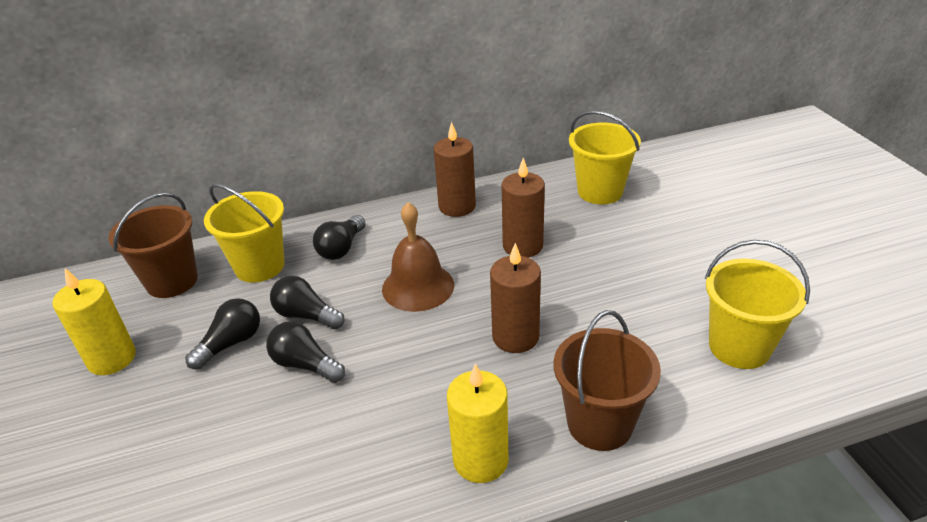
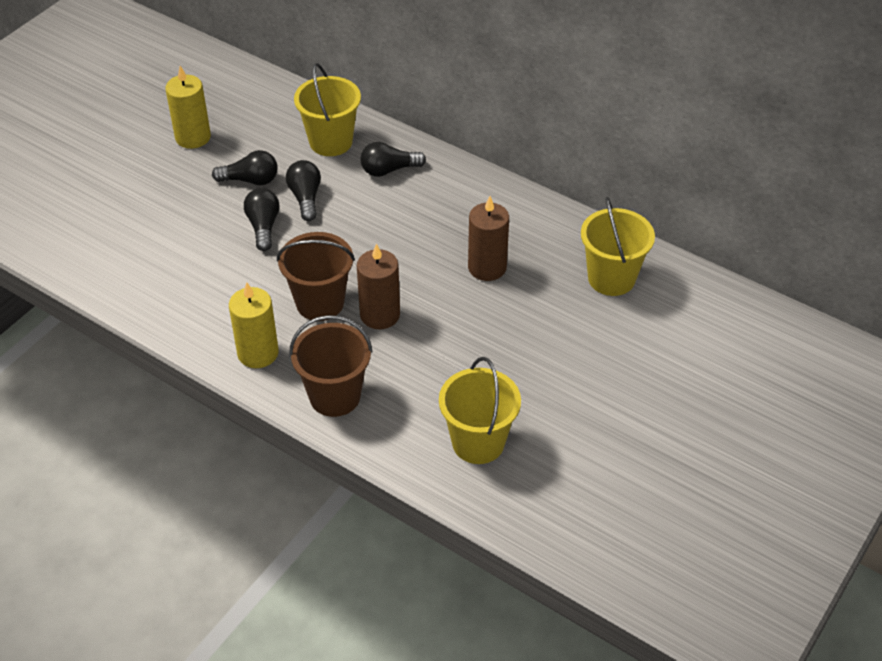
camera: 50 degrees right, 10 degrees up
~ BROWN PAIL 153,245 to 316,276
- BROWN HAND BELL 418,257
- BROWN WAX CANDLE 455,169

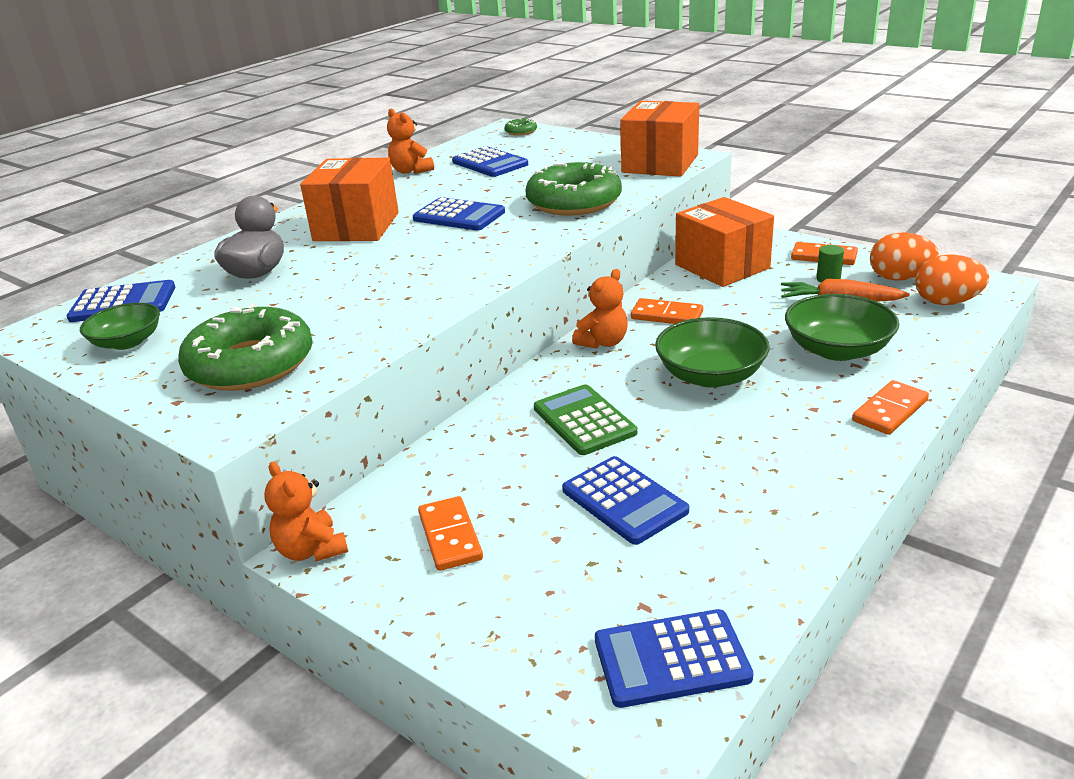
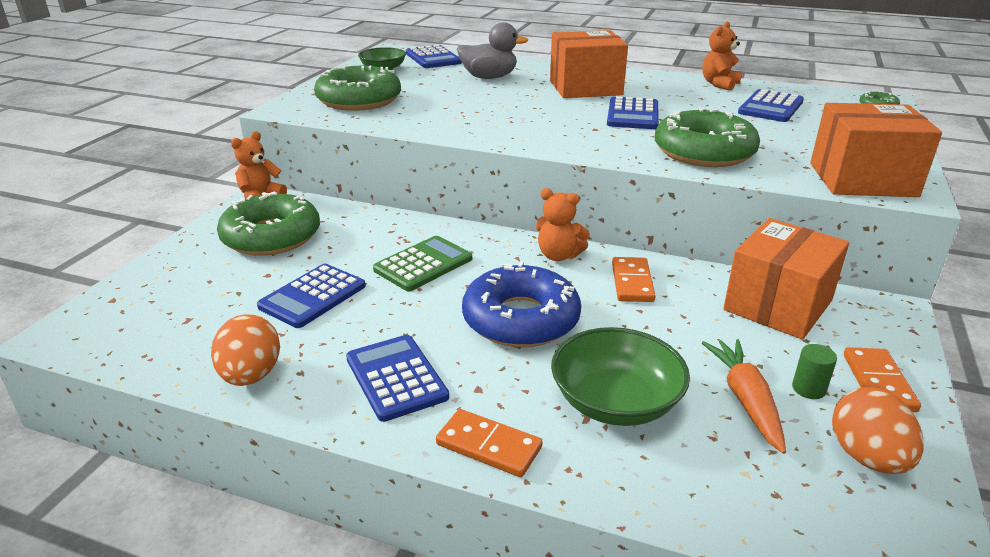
camera: 70 degrees right, 0 degrees up
~ ORANGE DOMINO TILE 450,533 to LEAF-GREEN DONUT 268,223
~ ROYAL BLUE CALCULATOR 674,658 to 397,378
~ LEAF-GREEN SERVING BOWL 712,352 to ROYAL BLUE DONUT 521,304
~ ORANGE EGG SHAPE 952,279 to 245,350

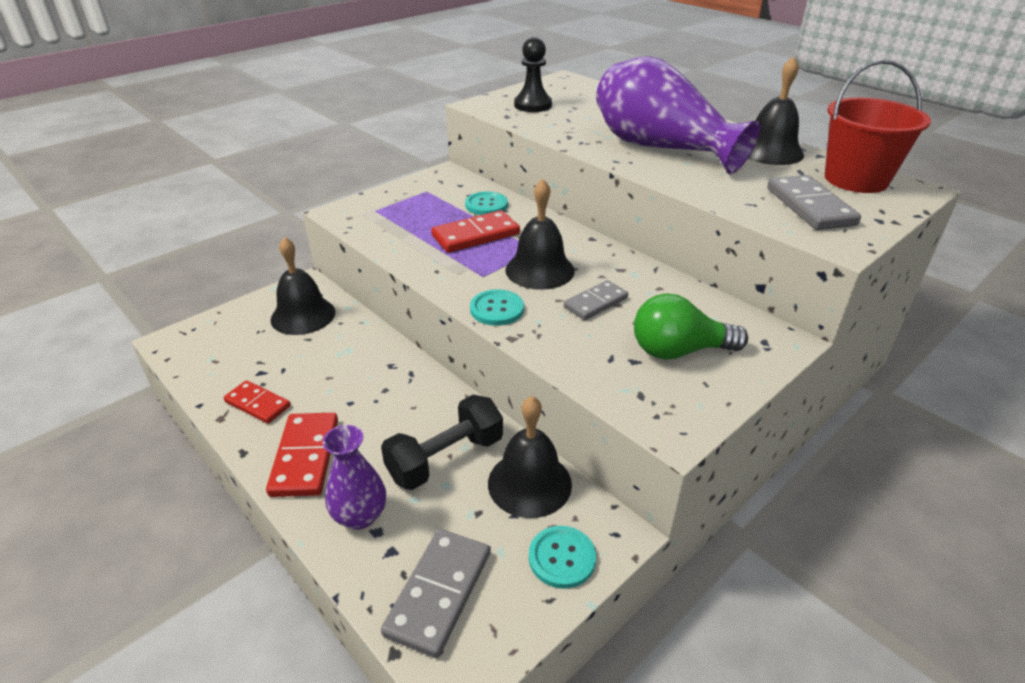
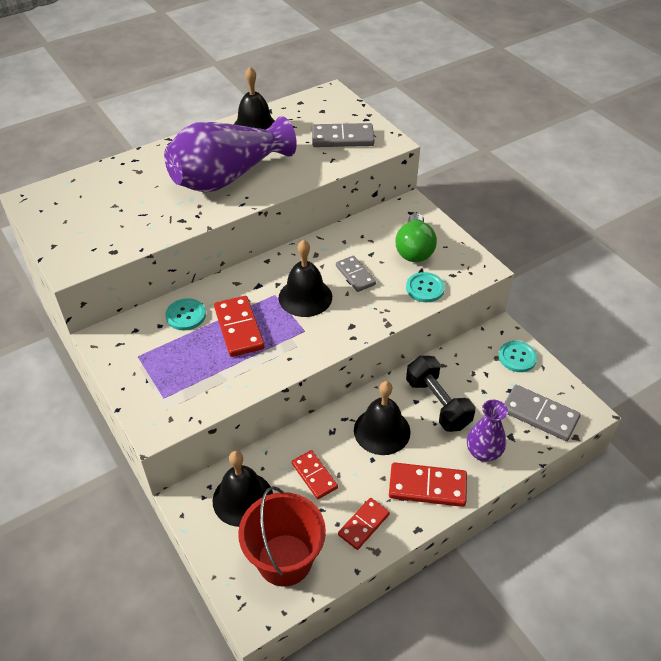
camera: 80 degrees left, 10 degrees up
~ AQUA BUTTON 497,307 to 425,287
~ EBONY HAND BELL 530,457 to 382,418
- EBONY GAME PAWN 533,74
~ SCARLET PAIL 878,126 to 282,536
+ SCARLET DOMINO TILE 315,474

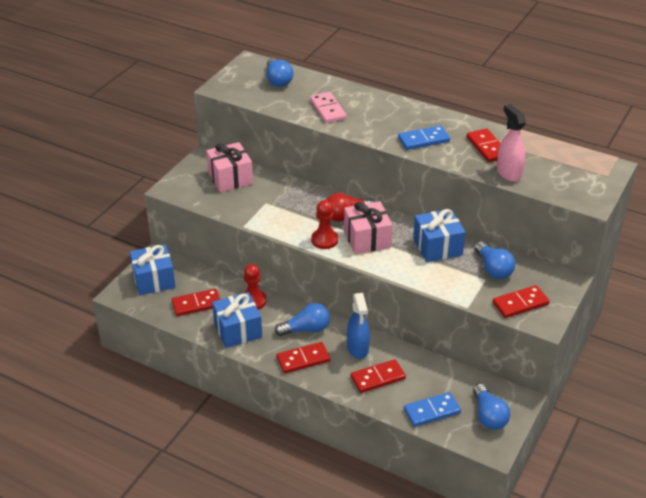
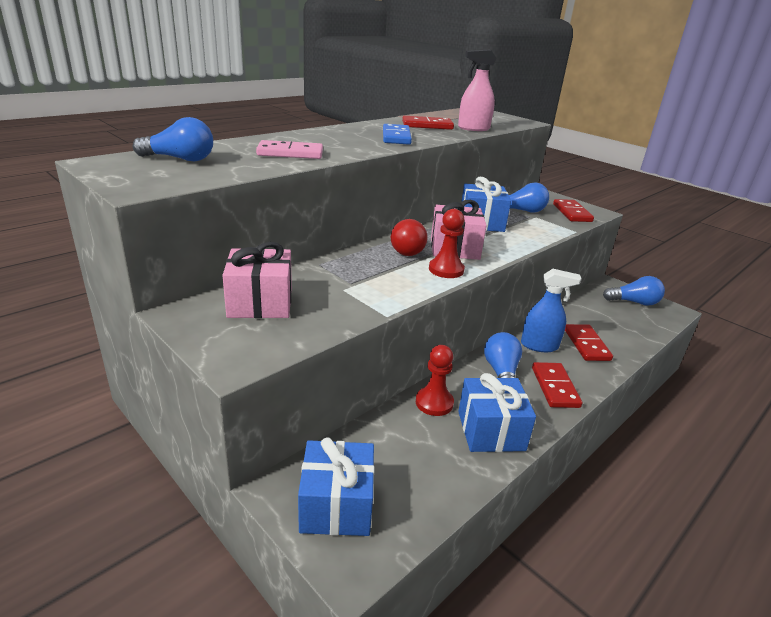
camera: 75 degrees left, 10 degrees down
- SCARLET DOMINO TILE 195,302
- ROYAL BLUE DOMINO TILE 432,409

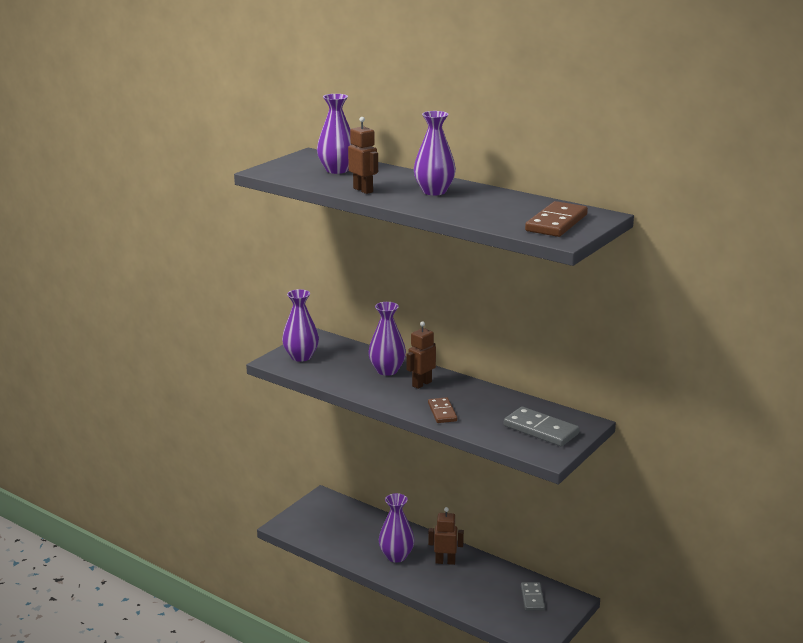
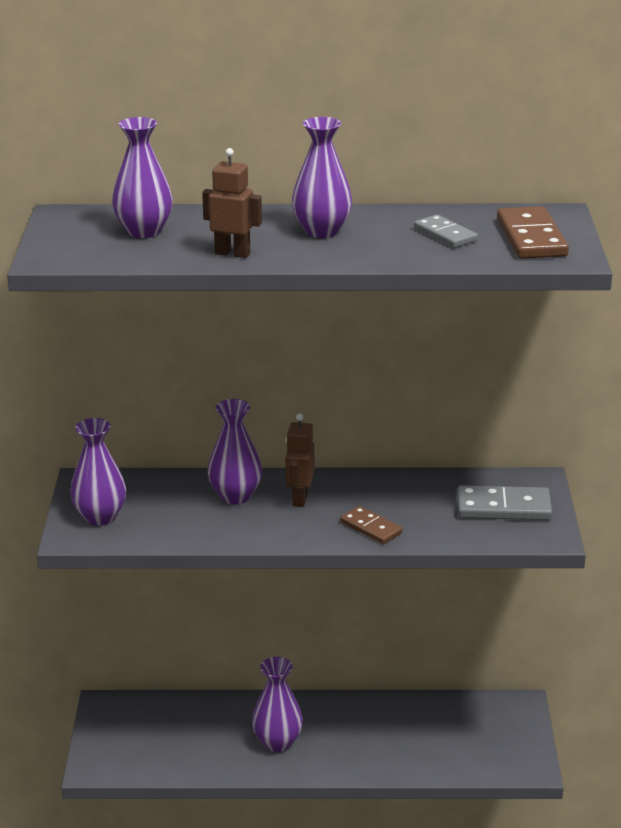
camera: 35 degrees left, 5 degrees up
- BROWN TOY ROBOT 446,536
~ ASH-GREY DOMINO TILE 533,596 to 446,231

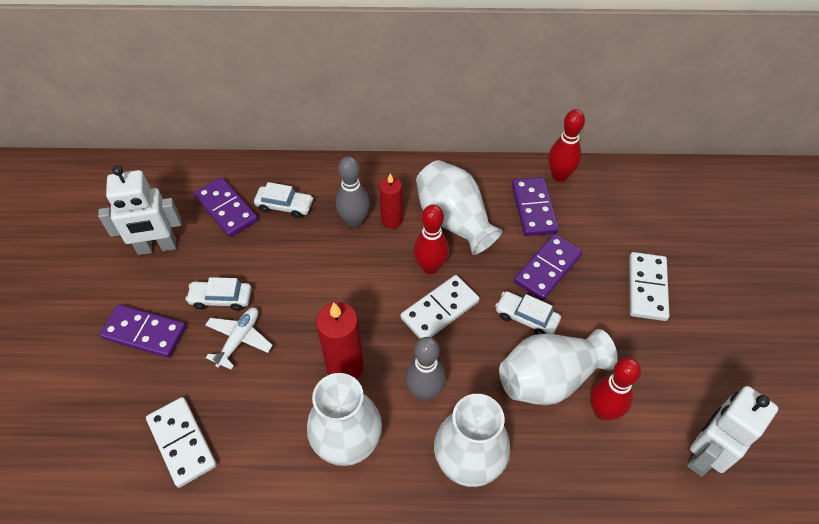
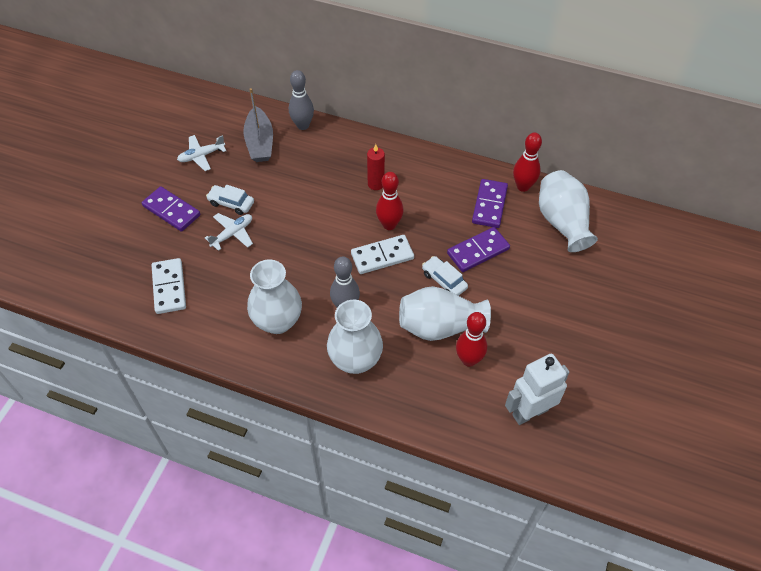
camera: 20 degrees right, 0 degrees up
~ WHITE TOY ROBOT 139,210 to WHITE AEROPLANE 201,153
~ VIOLET DOMINO TILE 226,207 to ASH-GREY TOY BOAT 258,125
- WHITE TOY CAR 283,200
- SCARLET WAX CANDLE 340,340
~ ASH-GREY SKITTLE 353,192 to 301,100
~ WHITE TALL VASE 459,207 to 568,211
- WHITE DOMINO TILE 649,286

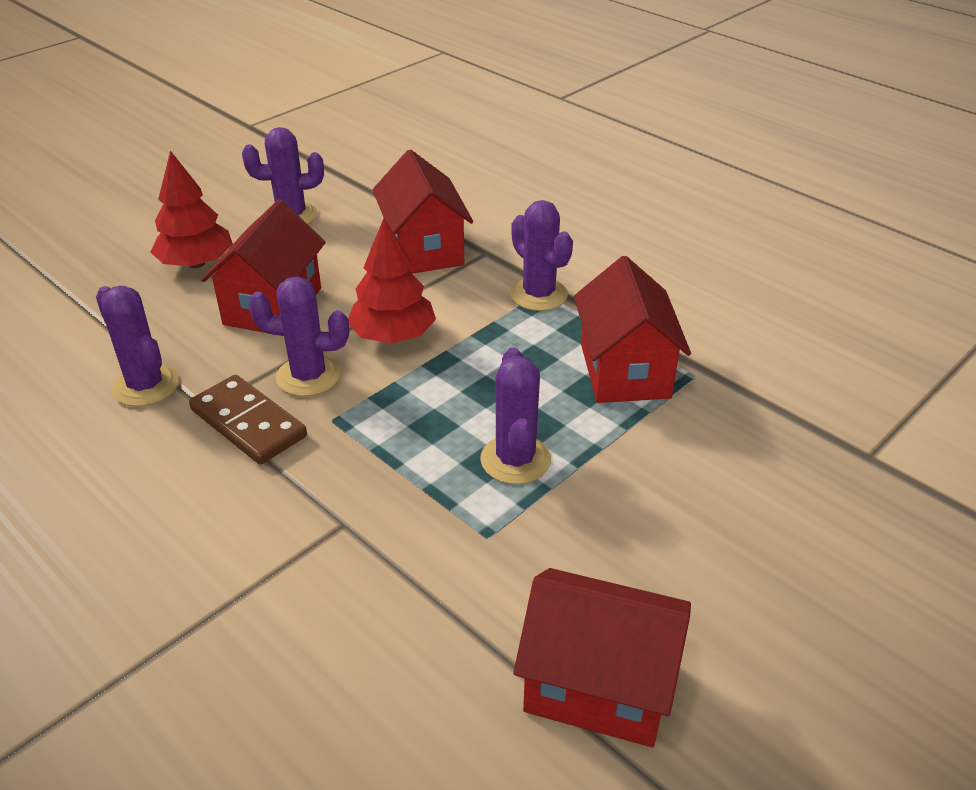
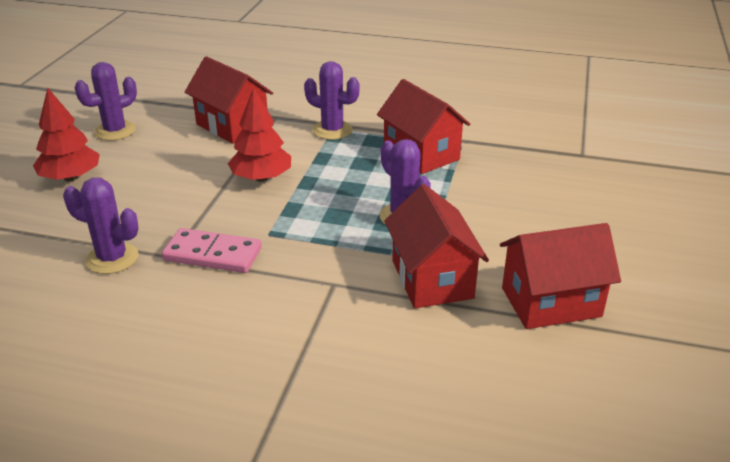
camera: 30 degrees left, 5 degrees down
~ BROWN DOMINO TILE 248,420 to ROSY DOMINO TILE 212,250
~ SCARLET COTTAGE 263,268 to 436,246
- VIOLET PRICKLY PLANT 298,336

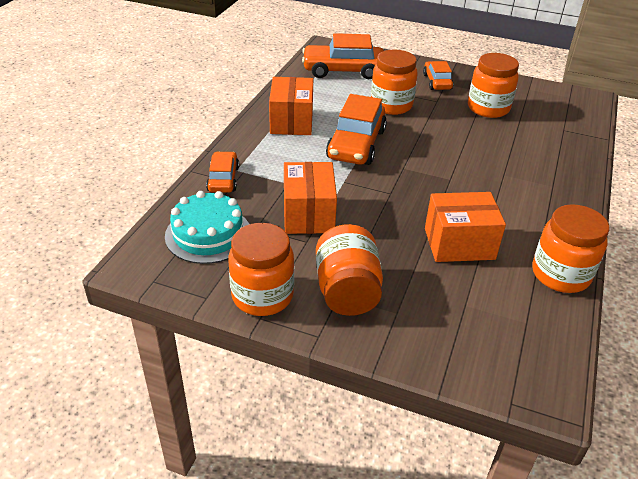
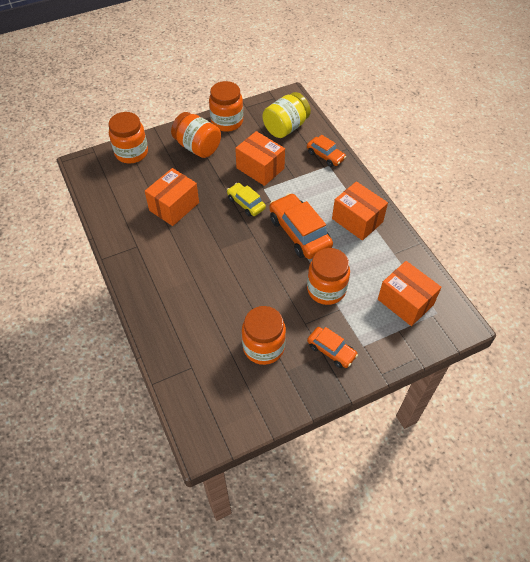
camera: 135 degrees right, 15 degrees up
~ AQUA LAYER CAKE 207,227 to YELLOW JAR 287,115
~ ORANGE TOY CAR 343,56 to ORANGE PACKAGE 410,293
~ ORANGE JAR 570,248 to 128,137
+ YELLOW TOY CAR 246,200

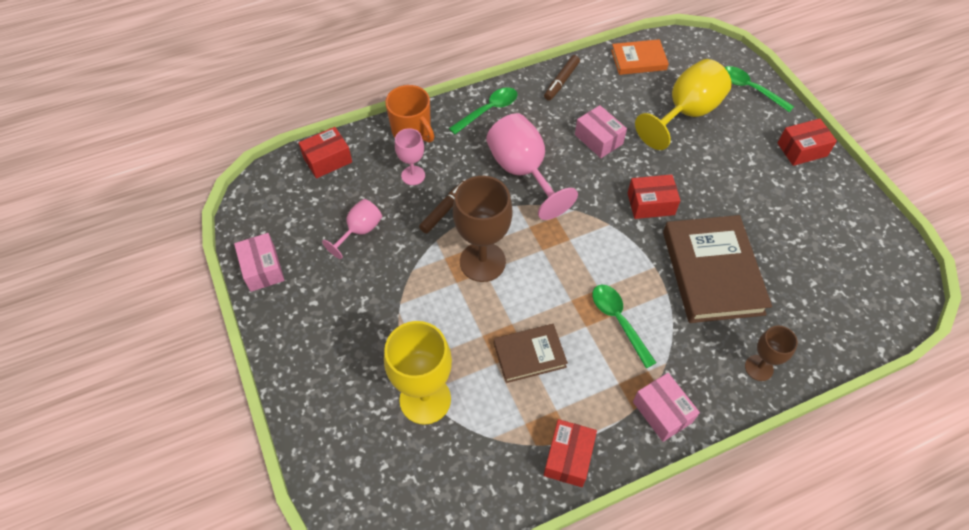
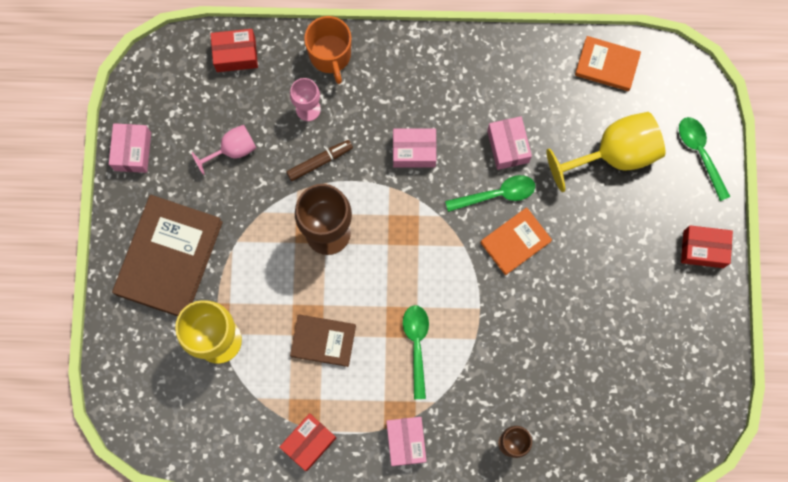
camera: 25 degrees right, 20 degrees up
~ LEAF-GREEN TABLESPOON 483,110 to 490,193
~ ROSY GOBLET 532,166 to ROSY PACKAGE 415,148
- BROWN FELT PEN 562,77
~ SCARLET PACKAGE 654,196 to ORANGE BOOK 516,241
~ BROWN BOOK 717,269 to 167,255

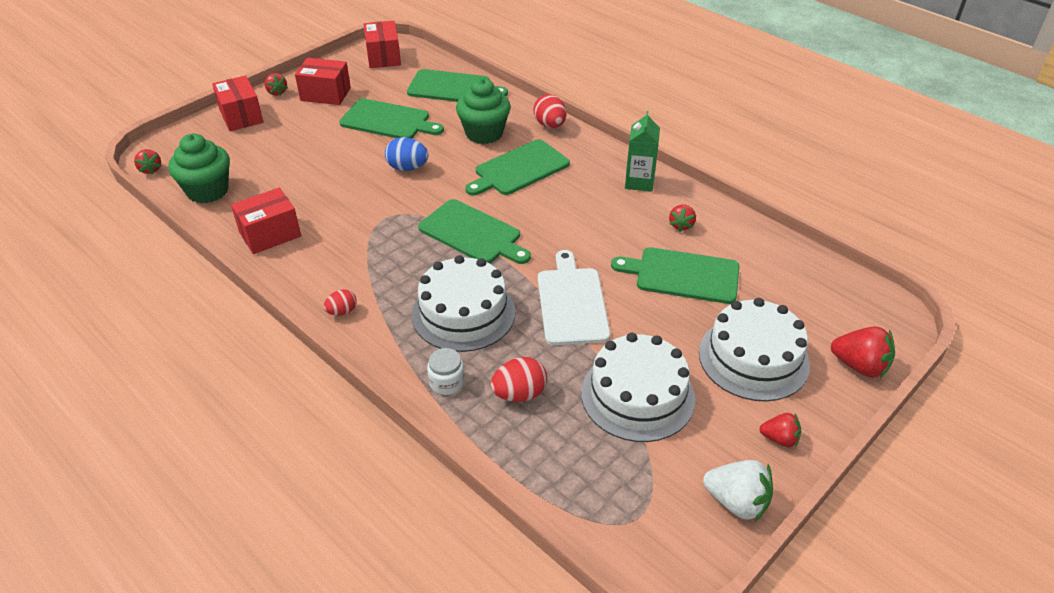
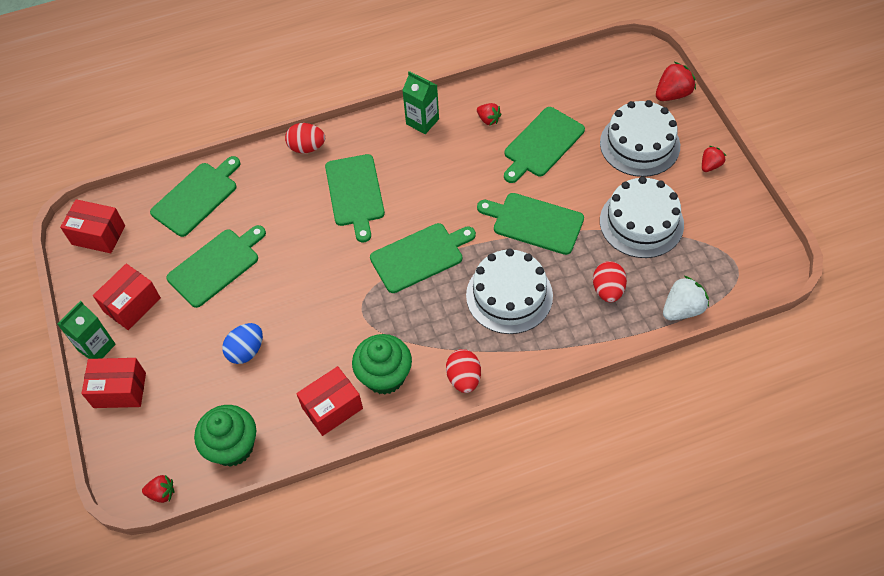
camera: 60 degrees left, 15 degrees up
~ SCARLET PACKAGE 266,221 = 329,401 60 degrees clockwise
~ SCARLET TOY STRAWBERRY 276,84 to LEAF-GREEN MILK CARTON 86,330
~ SCARLET EGG SHAPE 340,302 = 463,371 x1.58
~ ROYAL BLUE EGG SHAPE 407,154 to 242,343
- WHITE JAR 446,371
~ LEAF-GREEN CUPCAKE 483,111 to 382,364
~ WHITE CHOPPING BOARD 574,297 to LEAF-GREEN CHOPPING BOARD 530,224
~ WHITE TOY STRAWBERRY 738,491 to 686,298

